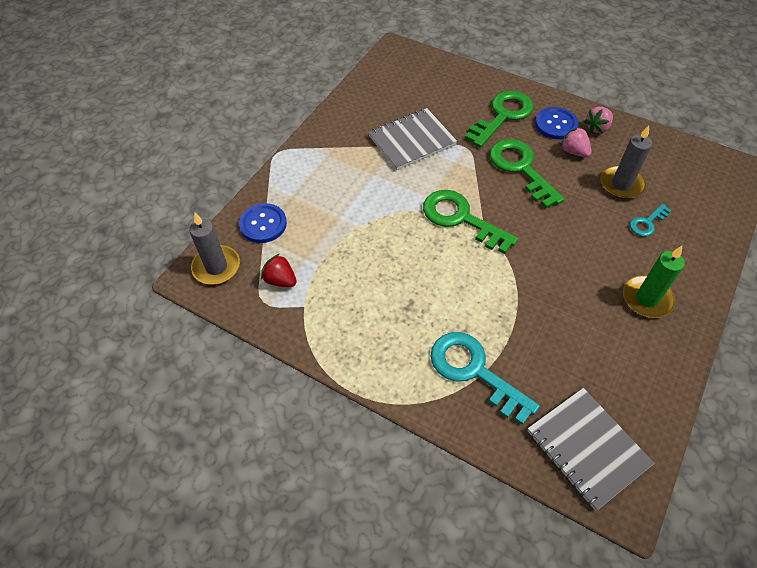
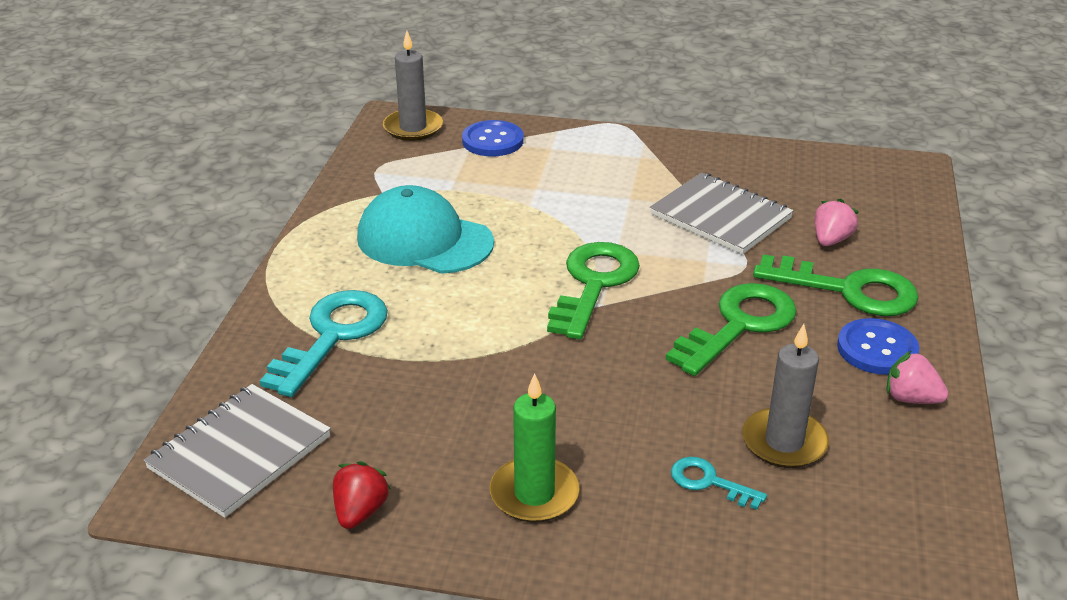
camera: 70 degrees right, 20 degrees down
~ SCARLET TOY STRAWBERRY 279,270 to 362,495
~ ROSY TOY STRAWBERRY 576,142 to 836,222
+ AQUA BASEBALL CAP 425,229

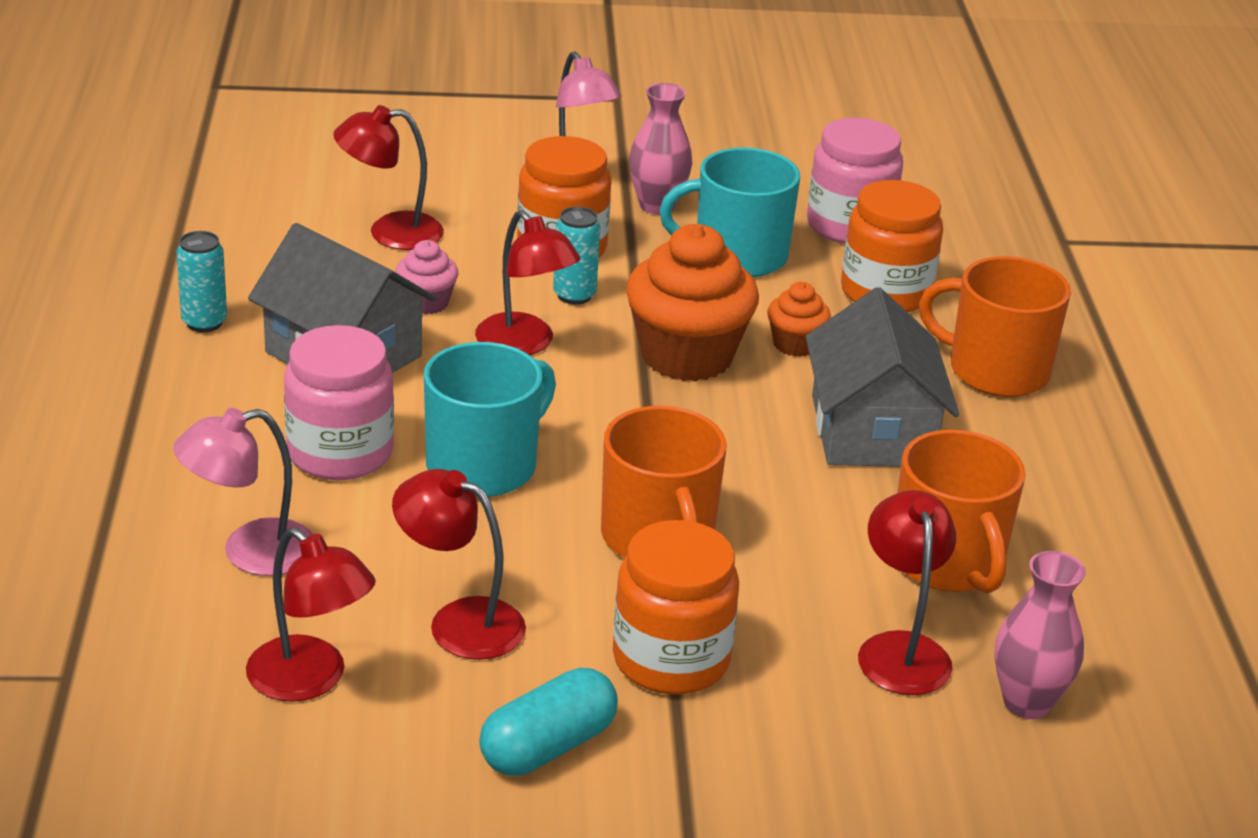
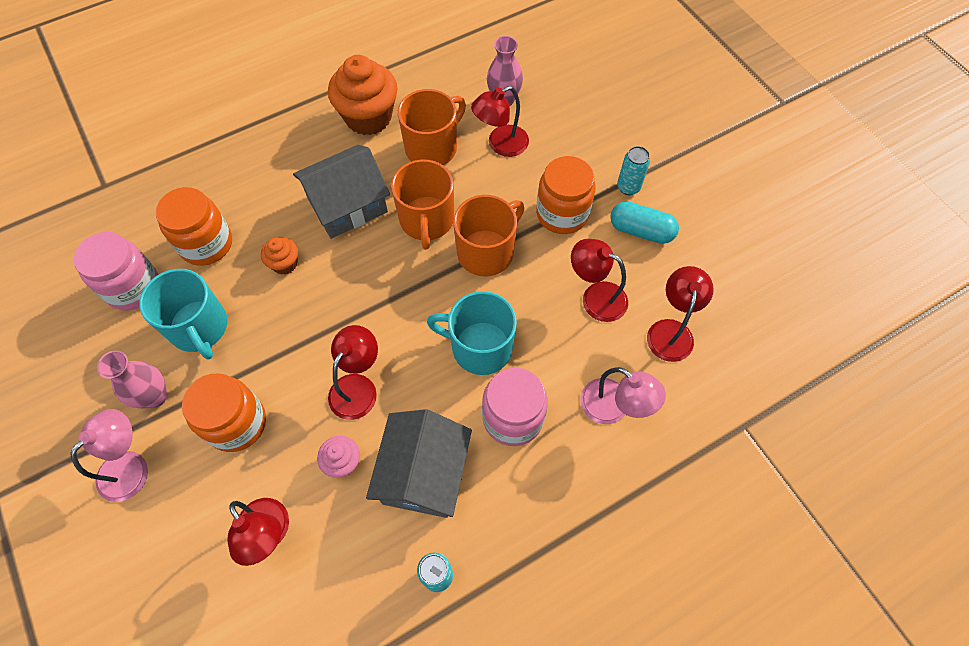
camera: 115 degrees left, 30 degrees up
~ SCARLET LAMP 459,564 = 599,280 120 degrees clockwise
~ AQUA CAN 576,256 to 633,170
~ ORANGE CUPCAKE 692,303 to 363,95
~ ORANGE COFFEE MUG 995,326 to 422,204

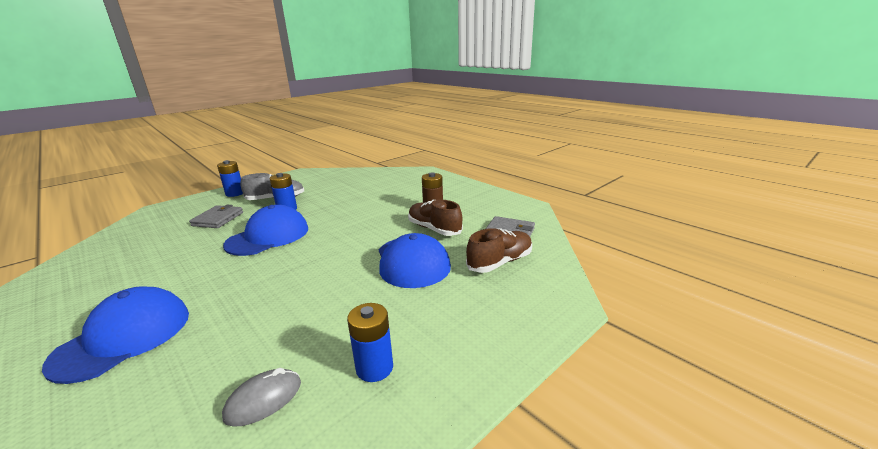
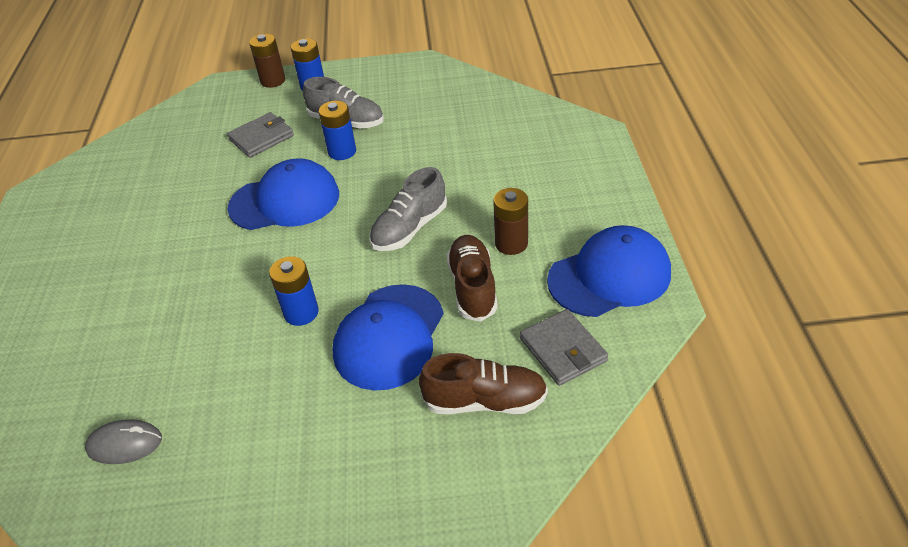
camera: 40 degrees right, 20 degrees up
~ ROYAL BLUE BASEBALL CAP 115,335 to 609,271
~ ROYAL BLUE AA BATTERY 370,342 to 294,291
+ BROWN AA BATTERY 267,61
+ ASH-GREY LACE-UP SHOE 408,209

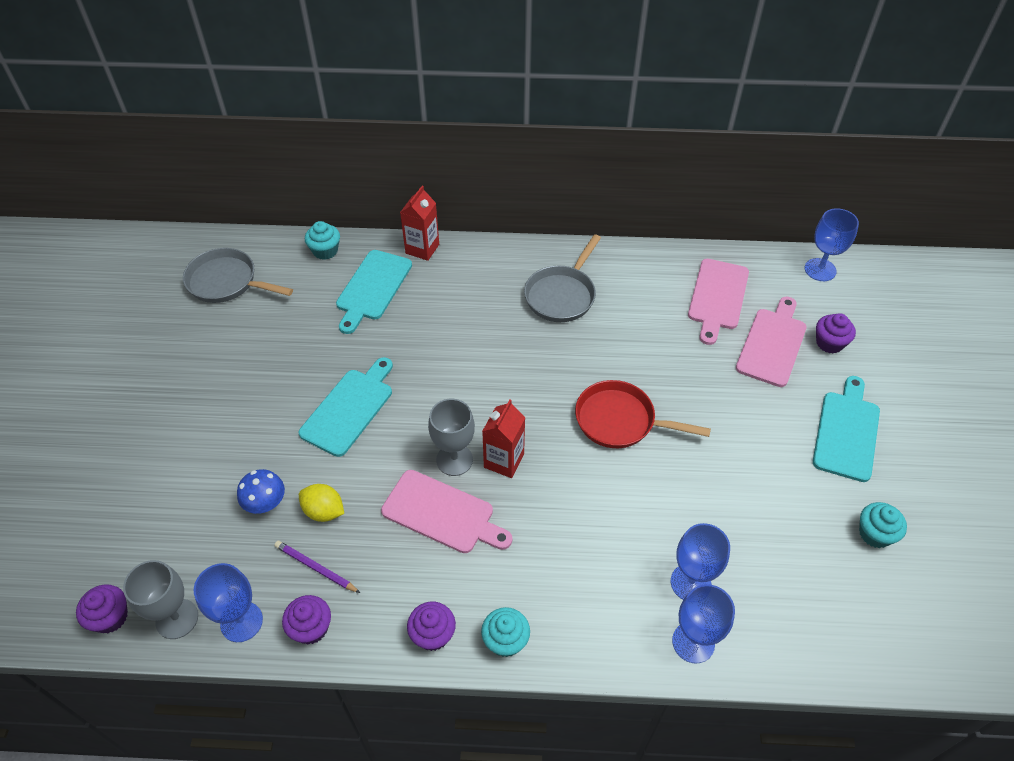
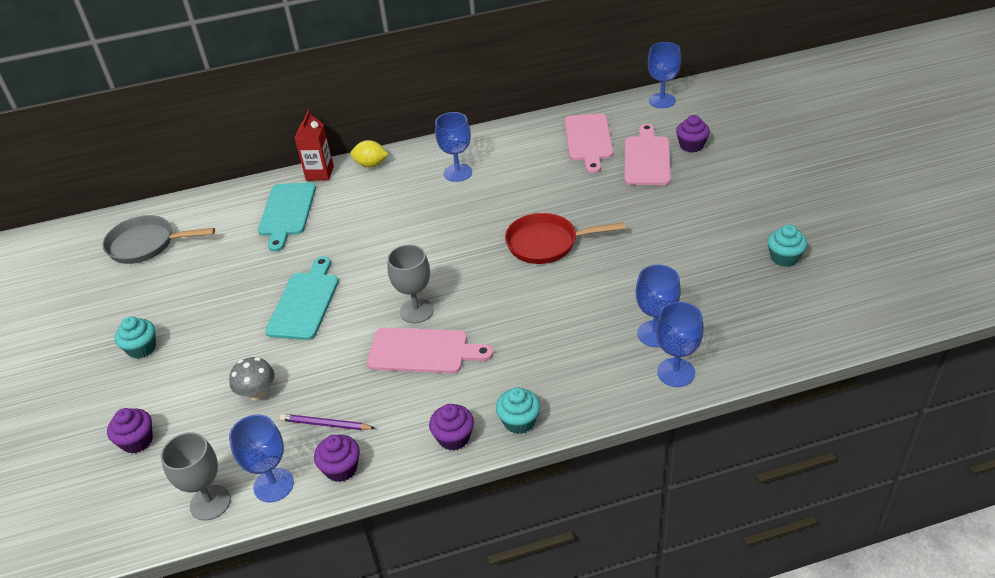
camera: 15 degrees left, 10 degrees down
~ VIOLET CUPCAKE 102,608 to 130,430
~ ROYAL BLUE FUNGUS 261,491 to ASH-GREY FUNGUS 252,378
~ YELLOW CITRUS FRUIT 321,503 to 369,153
~ AQUA CUPCAKE 322,240 to 135,338
- SCARLET MILK CARTON 503,438
~ ASH-GREY SKILLET 562,278 to ROYAL BLUE GOBLET 453,147
- AQUA CHOPPING BOARD 846,429

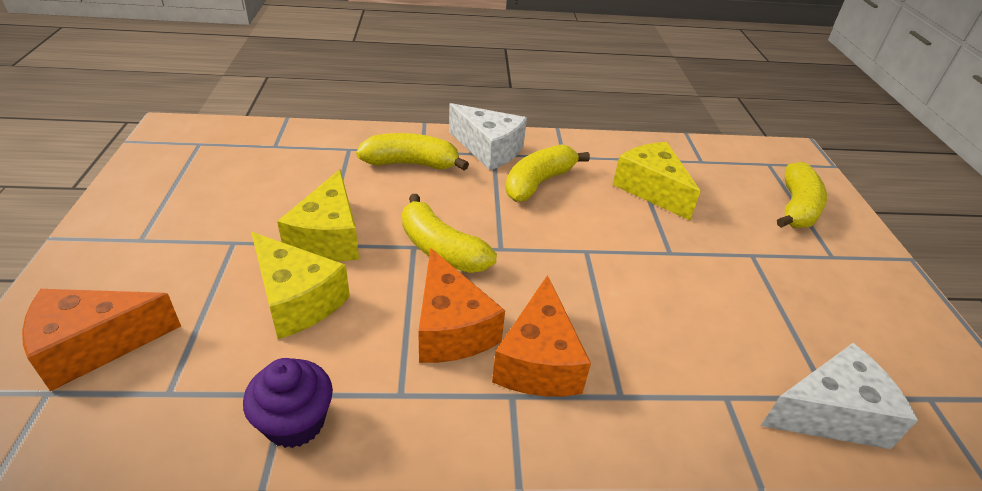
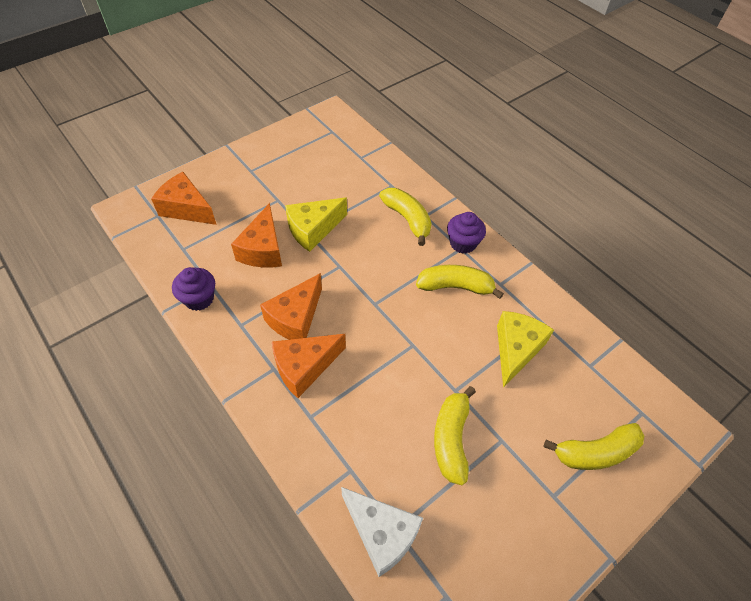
camera: 55 degrees right, 15 degrees up
~ YELLOW CHEESE WEDGE 300,285 to ORANGE CHEESE WEDGE 256,235
~ YELLOW BANANA 449,233 to 455,435
~ WHITE CHEESE WEDGE 488,136 to VIOLET CUPCAKE 466,233

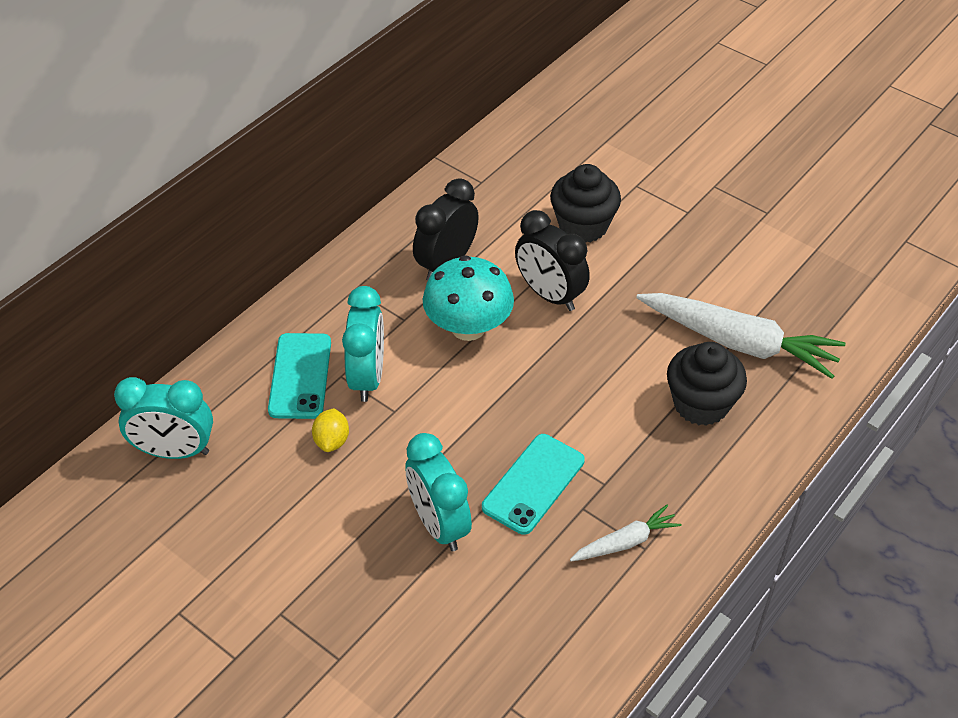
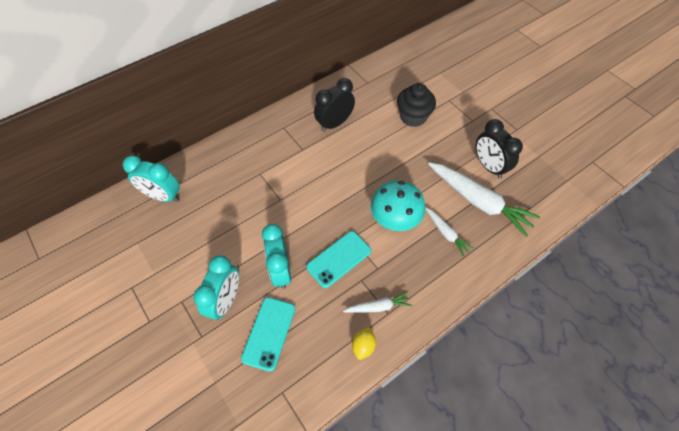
camera: 15 degrees right, 10 degrees up
~ AQUA SMARTPHONE 299,376 to 268,334
~ YELLOW CITRUS FRUIT 330,430 to 364,343
~ AQUA ALARM CLOCK 363,344 to 216,287
~ AQUA FUNGUS 468,298 to 398,206
~ EBONY ALARM CLOCK 552,260 to 499,149
~ EBONY CUPCAKE 707,384 to WHITE ROOT VEGETABLE 449,231

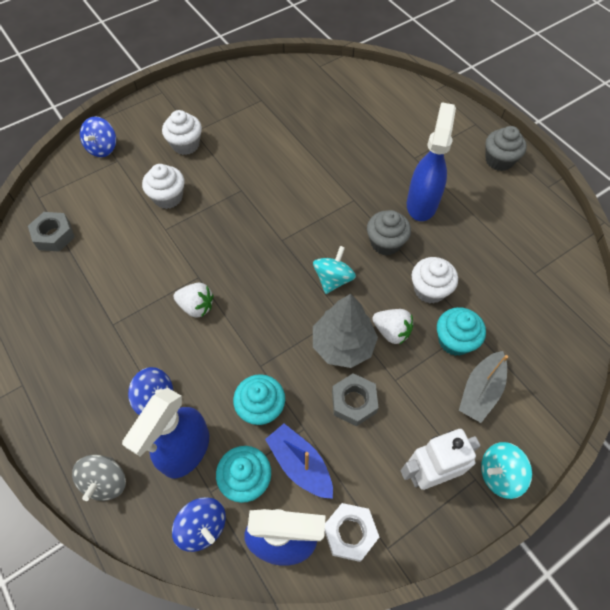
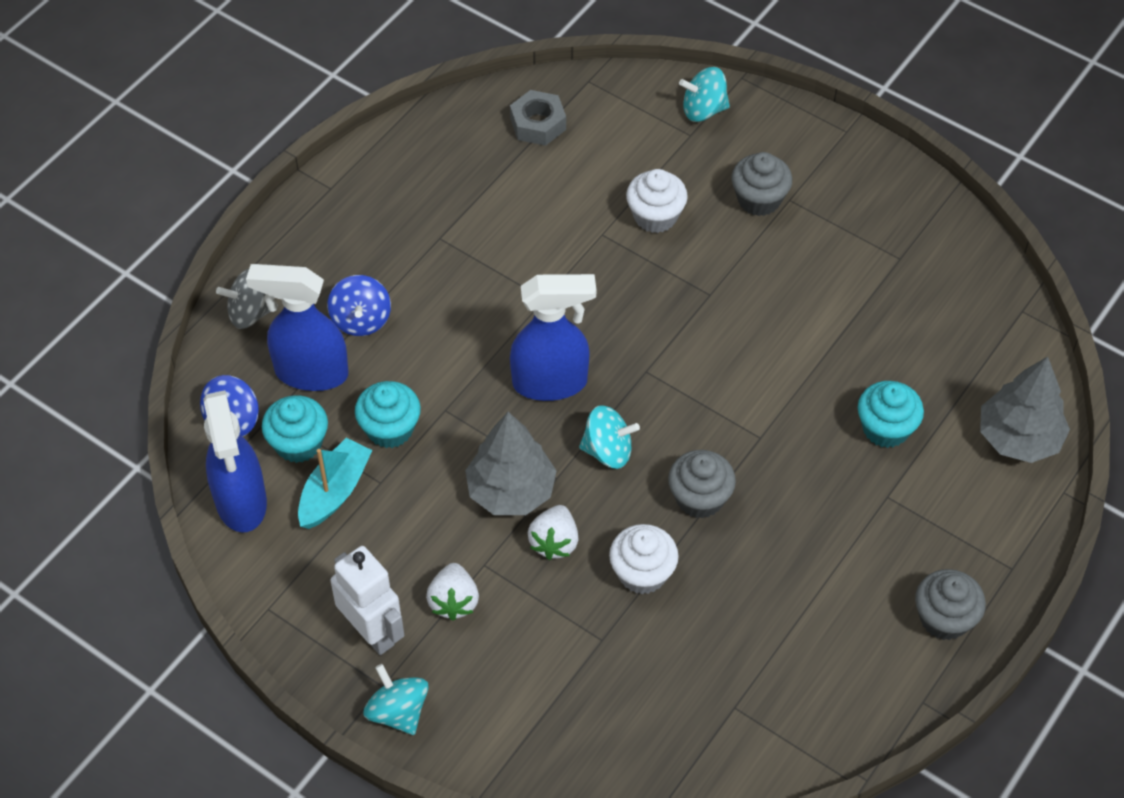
camera: 70 degrees right, 5 degrees down
~ ROYAL BLUE TOY TOP 98,136 to AQUA TOY TOP 704,94
~ WHITE CUPCAKE 182,132 to ASH-GREY CUPCAKE 762,184
~ WHITE TOY STRAWBERRY 193,300 to 452,592
~ ROYAL BLUE TOY BOAT 299,461 to AQUA TOY BOAT 335,483
- WHITE HEXAGON NUT 352,532
- ASH-GREY HEXAGON NUT 355,399
~ ROYAL BLUE SPRAY BOTTLE 431,161 to 553,337
~ AQUA CUPCAKE 461,331 to 891,414
- ASH-GREY TOY BOAT 483,387
+ ASH-GREY TOY TREE 1025,410

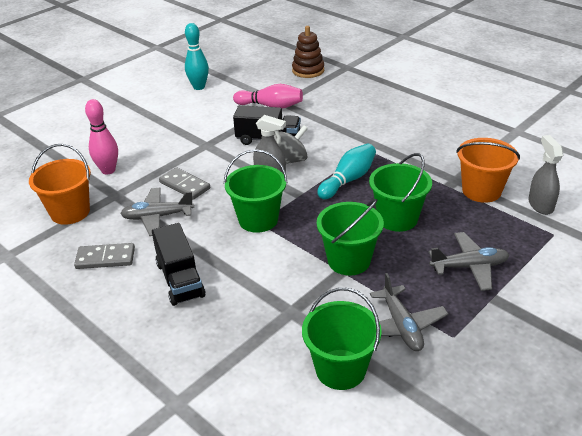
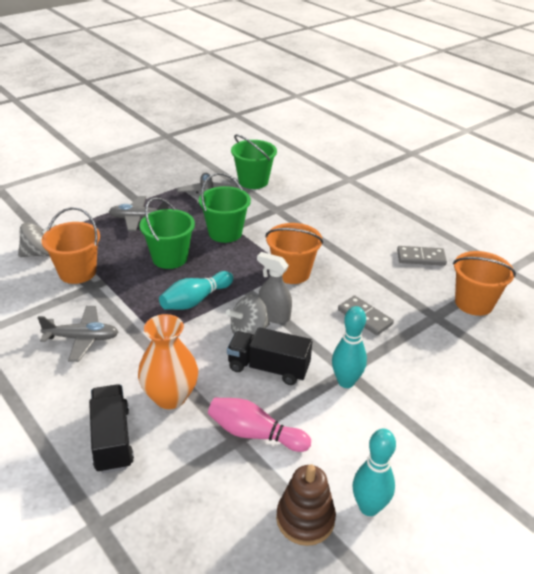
camera: 175 degrees left, 0 degrees up
- ROSY SKITTLE 101,136
~ ASH-GREY AEROPLANE 157,212 to 78,334
~ EBONY TOY TRUCK 179,264 to 111,429
~ LEAF-GREEN PAIL 256,191 to ORANGE PAIL 294,253
~ BROWN RING STACKER 308,52 to 306,505
~ ASH-GREY SPRAY BOTTLE 545,175 to ASH-GREY TOY TOP 37,239
+ ORANGE TALL VASE 168,361
+ AQUA SKITTLE 349,347

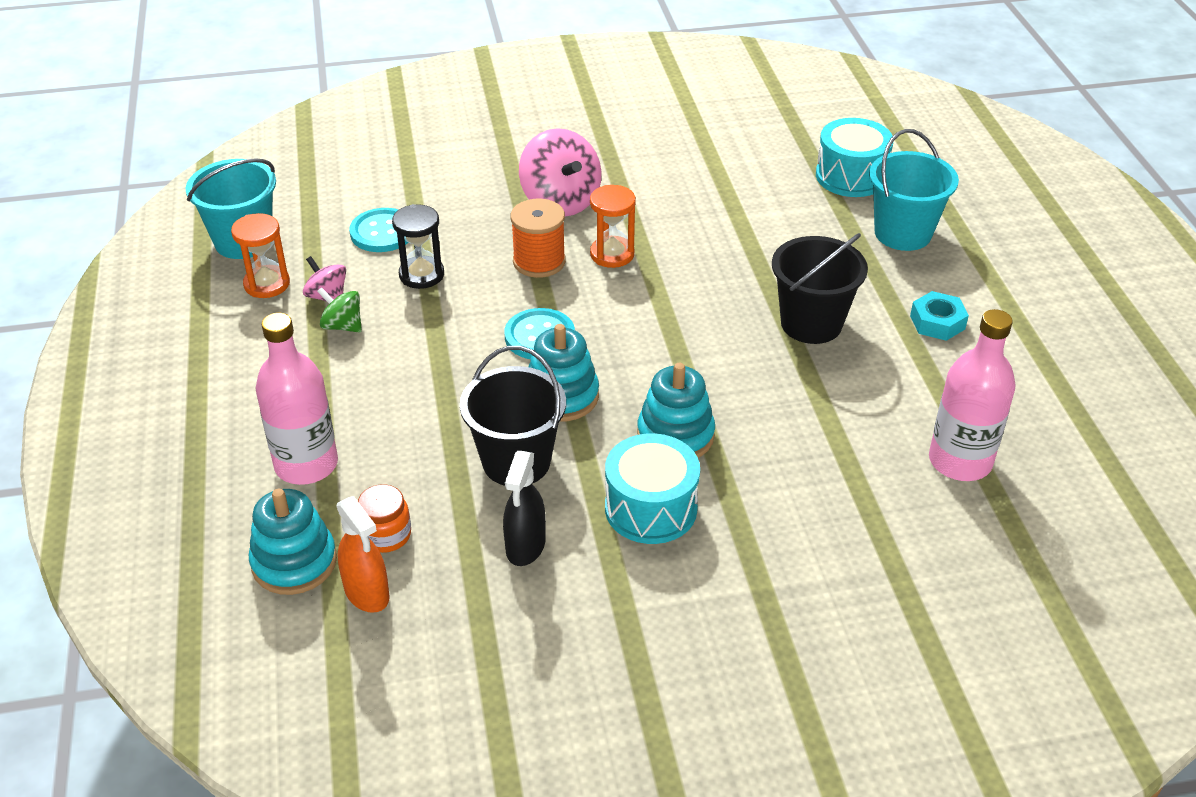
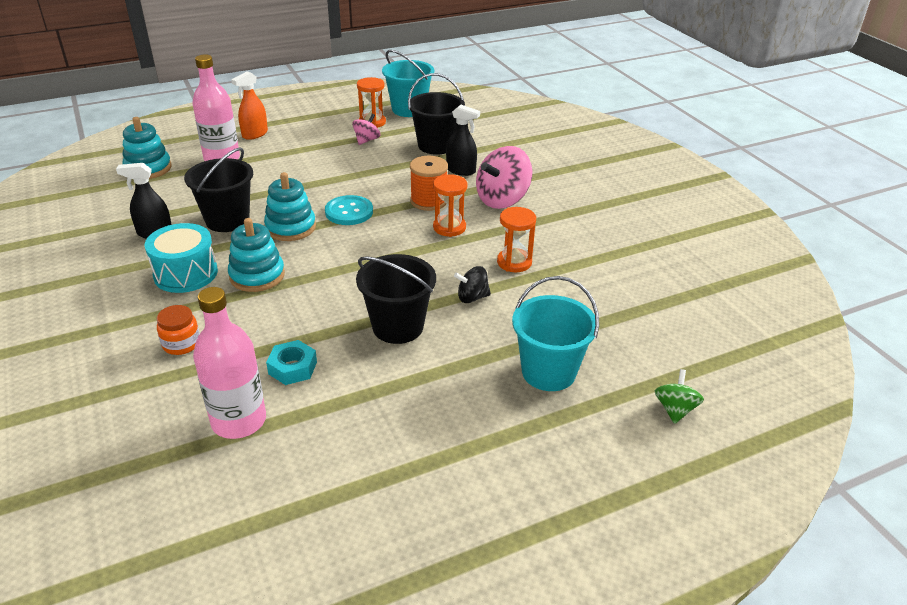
camera: 75 degrees right, 5 degrees down
~ LEAF-GREEN TOY TOP 339,309 to 679,396
~ ORANGE SPRAY BOTTLE 362,554 to 249,105
~ AQUA BUTTON 379,230 to EBONY PAIL 436,114
~ ORANGE JAR 384,518 to 178,330
- EBONY SANDGLASS 418,246
- AQUA SNARE DRUM 855,157
~ AQUA HEXAGON NUT 939,316 to 291,362
+ EBONY SPRAY BOTTLE 463,140
+ EBONY TOY TOP 472,284
+ ORANGE SANDGLASS 516,239

